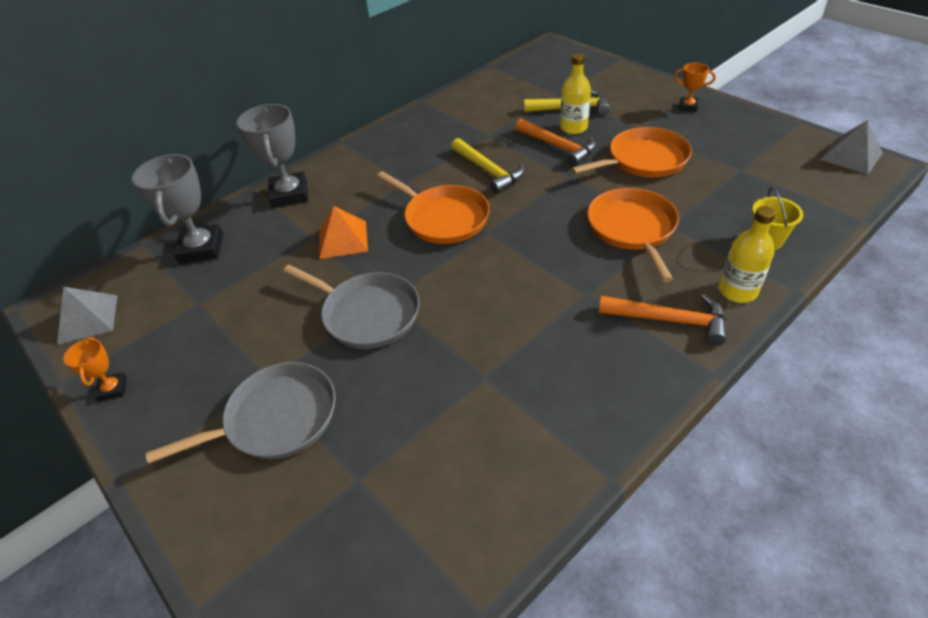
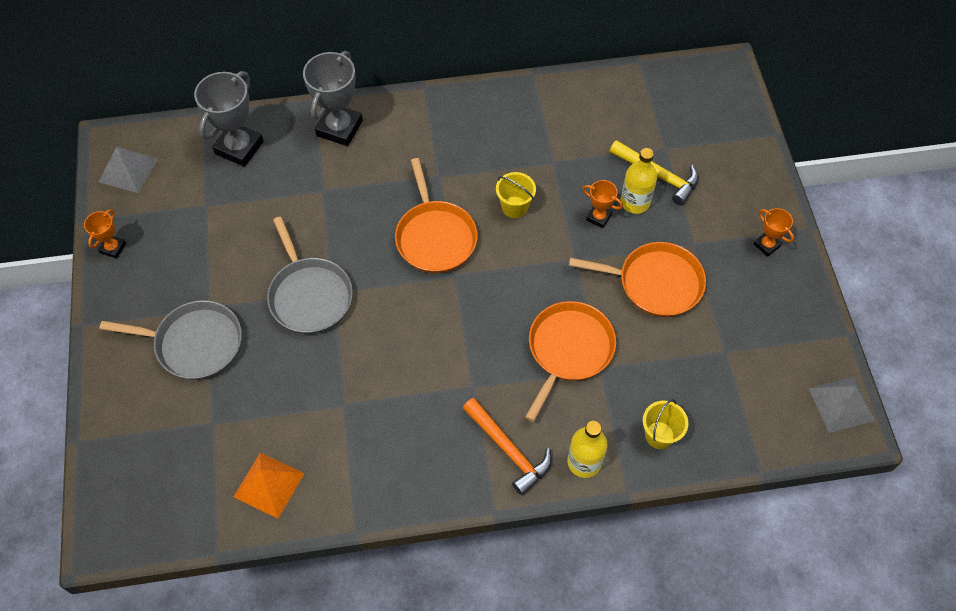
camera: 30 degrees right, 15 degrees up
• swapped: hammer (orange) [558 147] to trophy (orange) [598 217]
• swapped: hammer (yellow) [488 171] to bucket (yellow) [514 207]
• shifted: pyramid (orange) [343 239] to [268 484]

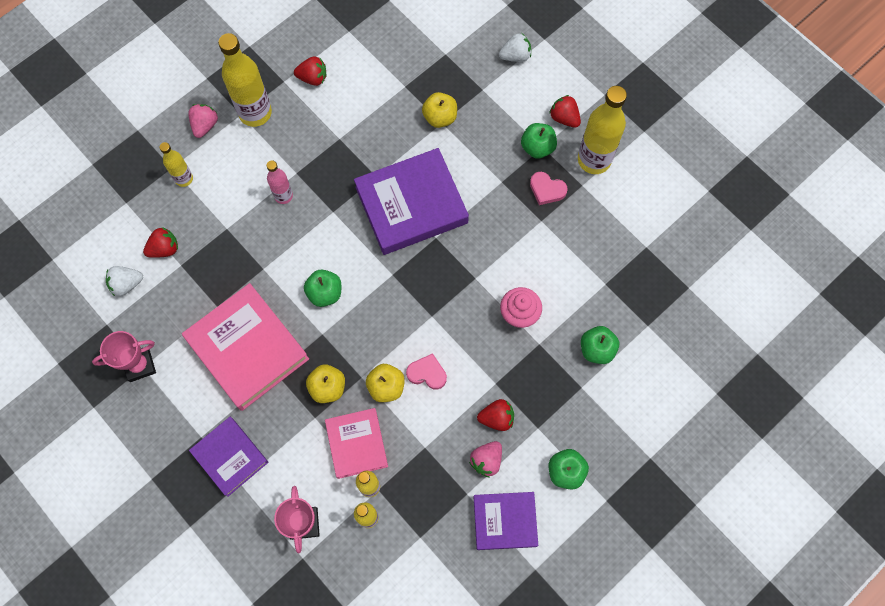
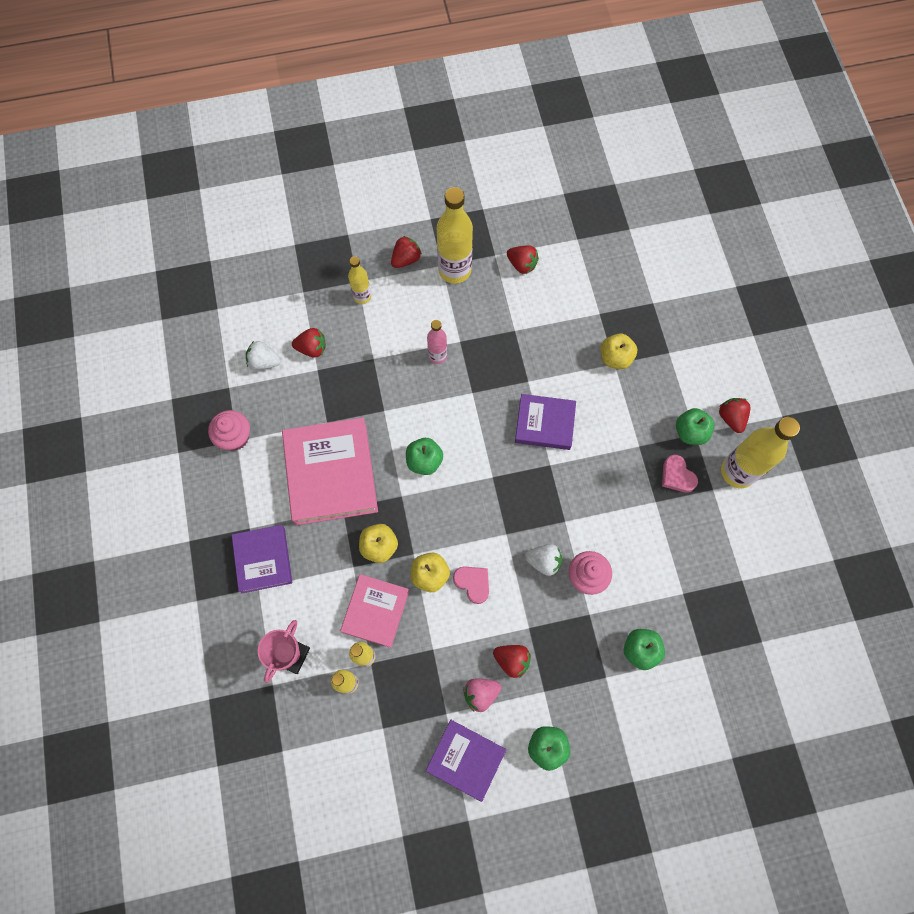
camera: 30 degrees right, 0 degrees up
• shifted: strawberry (white) [515 56] to [544 561]
• repainted: strawberry (pink) [205 125] to strawberry (red) [406 259]
• scaled: book (purple) [411 205] = [544 424] x0.60
• swapped: trophy (pink) [139 365] to cupcake (pink) [235 437]

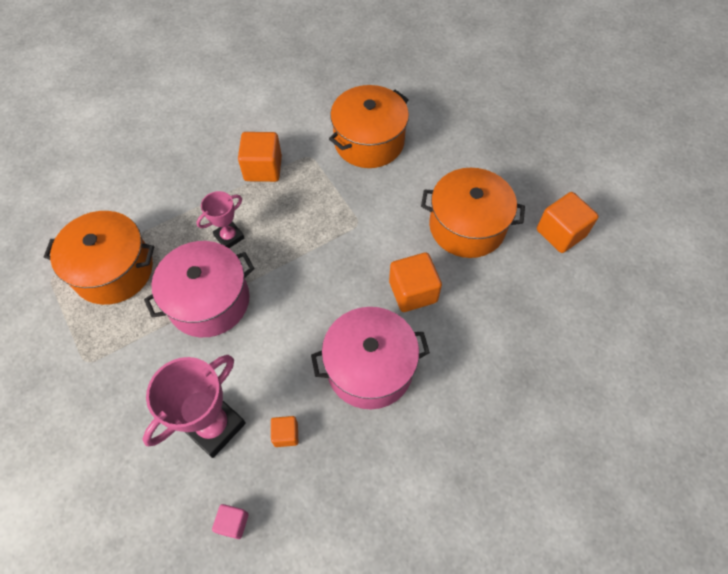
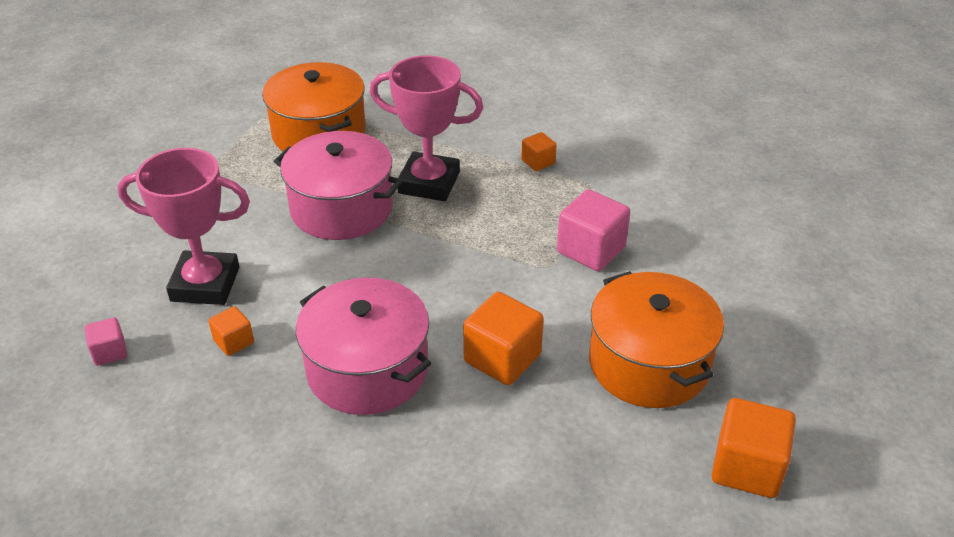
camera: 55 degrees right, 20 degrees down
• gone: pot (orange) [369 141]
• scaled: cube (orange) [263 168] = [538 162] x0.54
• scaled: trophy (pink) [229 237] = [429 183] x1.74
• new: cube (pink) [591 250]

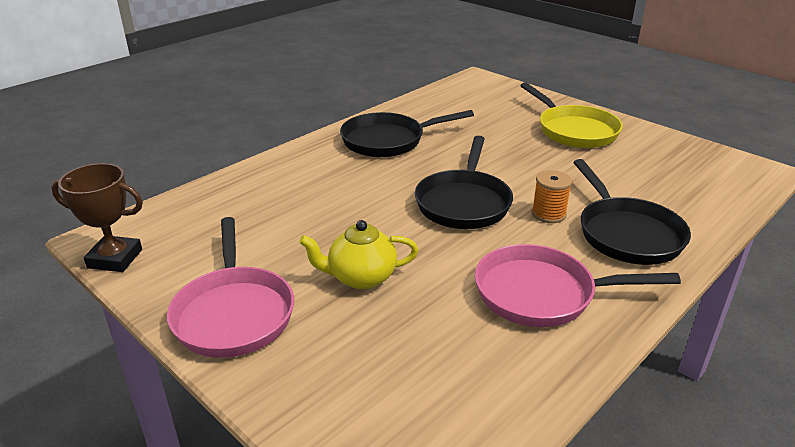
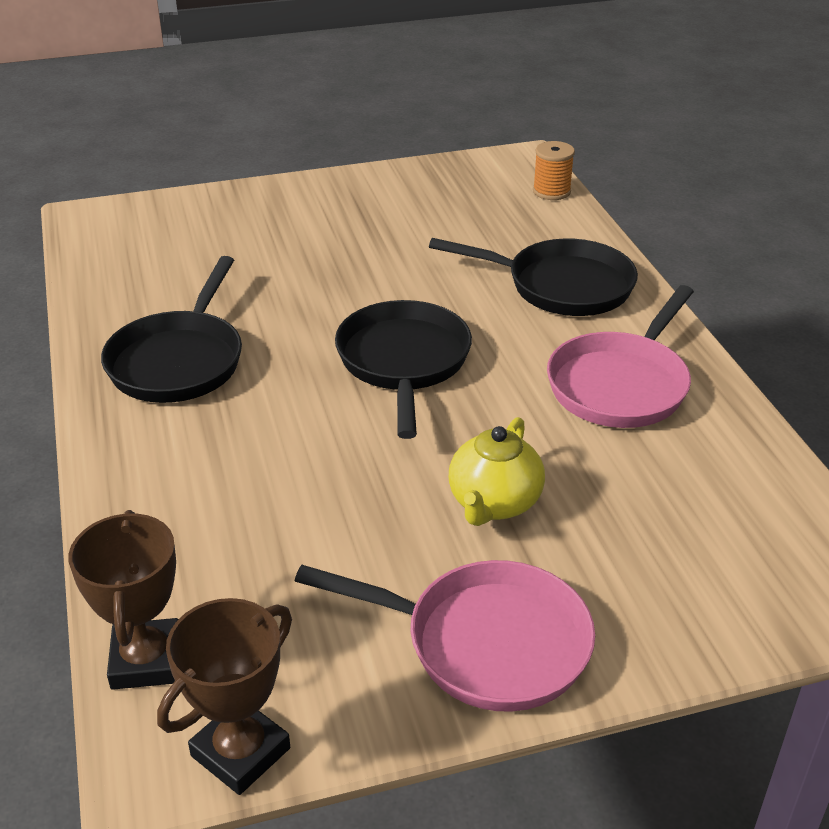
camera: 60 degrees left, 5 degrees up
• gone: pan (yellow) [574 130]
• rotated: pan (black) [464 202] = [403 362] 135 degrees counterclockwise
• shifted: spool (orange) [548 214] to [551 191]
• new: trophy (brown) [146 660]

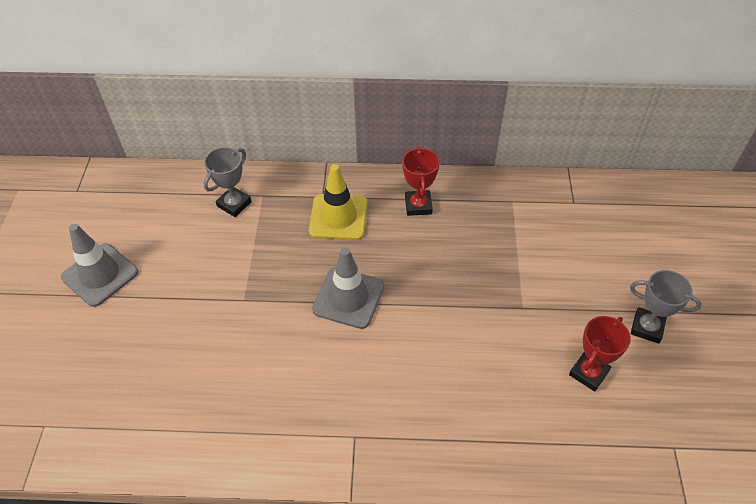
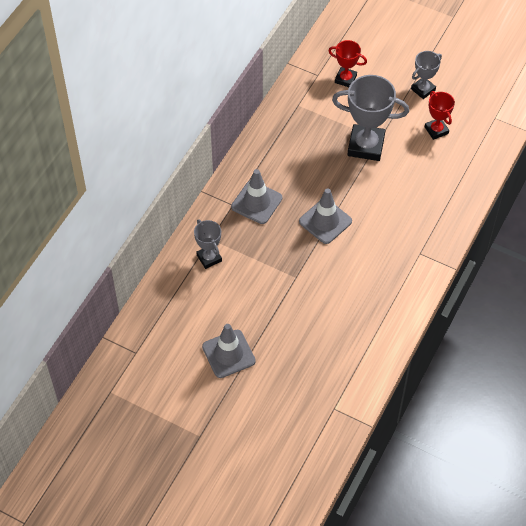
camera: 65 degrees left, 5 degrees up
• shifted: trophy (red) [418 205] to [345 79]
• repainted: traffic cone (yellow) [338 217] to traffic cone (grey) [256 202]
• new: trophy (grey) [366 146]

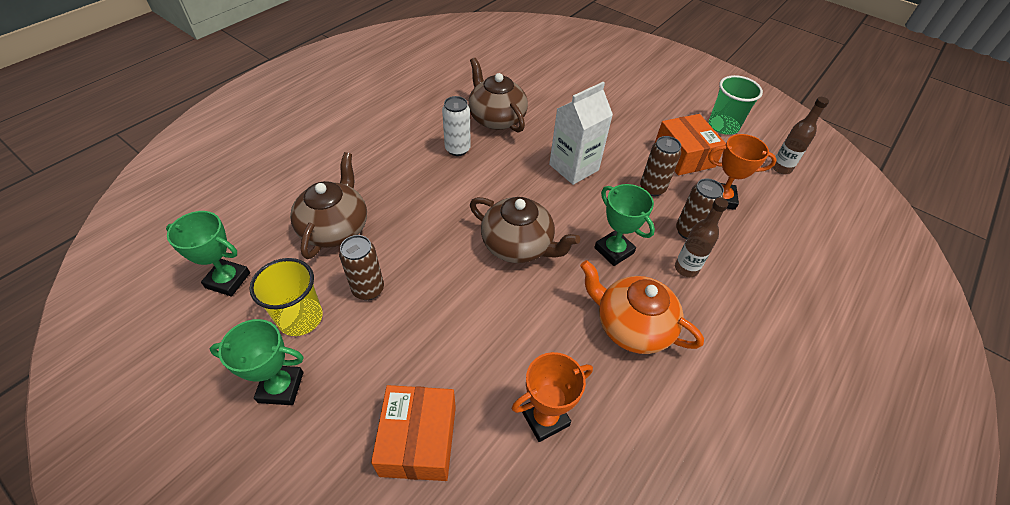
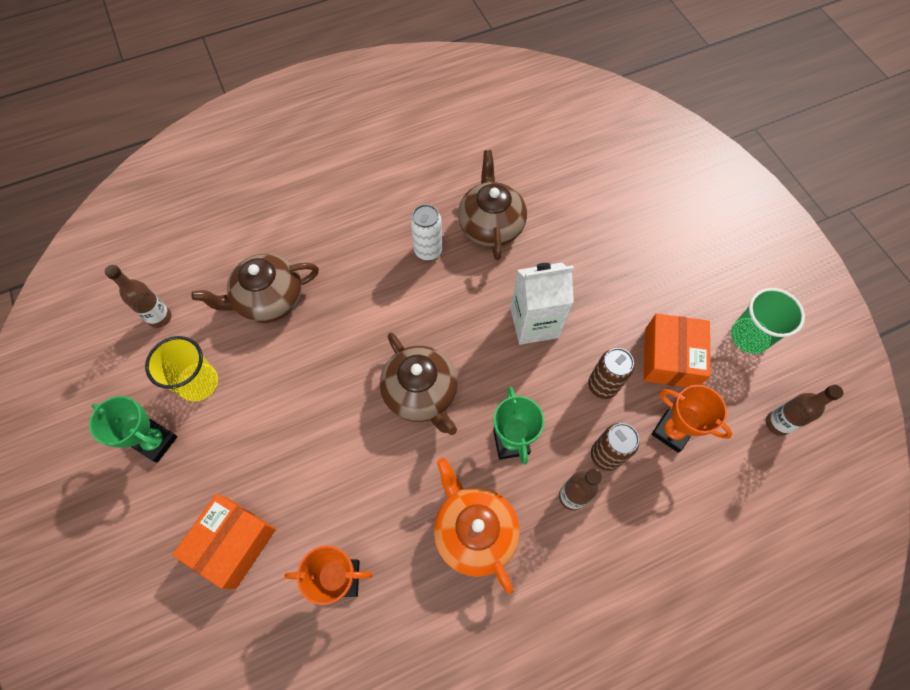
camera: 30 degrees right, 15 degrees up
• rotated: teapot (brown) [335 228] = [269 299] 150 degrees counterclockwise
• swapped: trophy (green) [228 280] to bottle (brown) [160 318]
• gone: can (brown) [368 289]

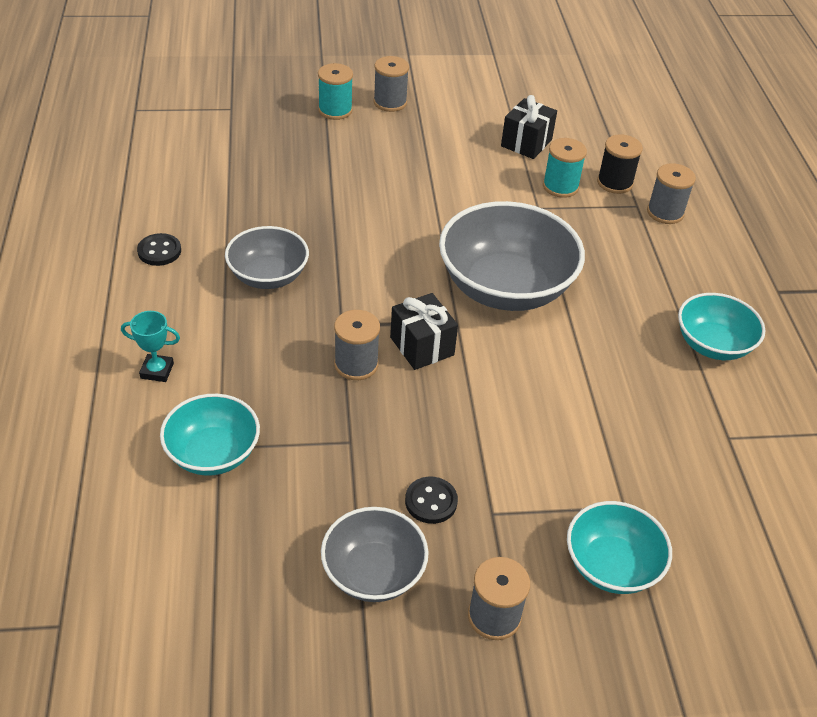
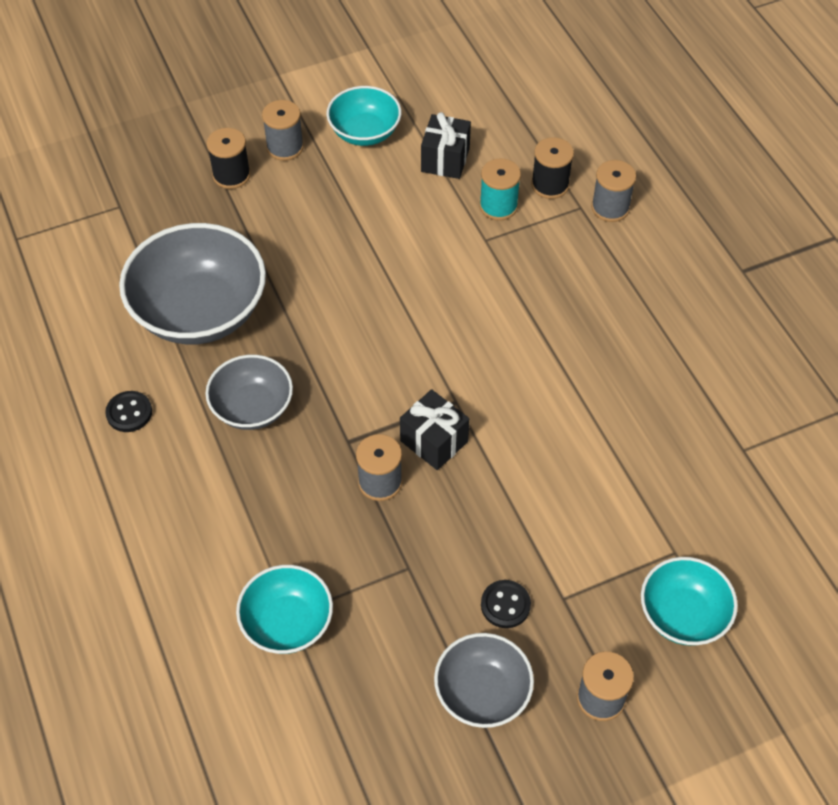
camera: 15 degrees left, 10 degrees up
• repainted: spool (turquoise) [335 110] to spool (black) [231 175]
• shifted: bowl (grey) [505 287] to [200 311]
• shifted: bowl (turquoise) [713 345] to [364 132]
• gone: trophy (turquoise) [157 371]

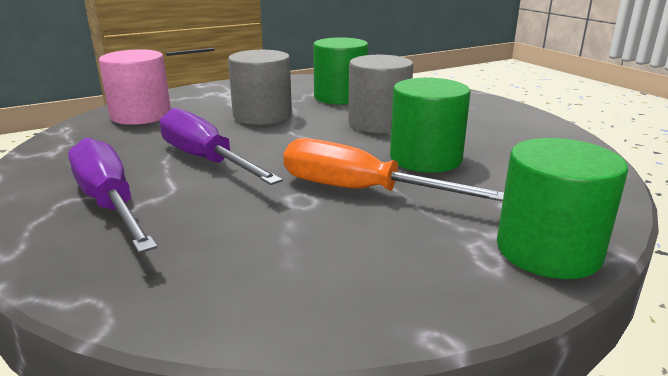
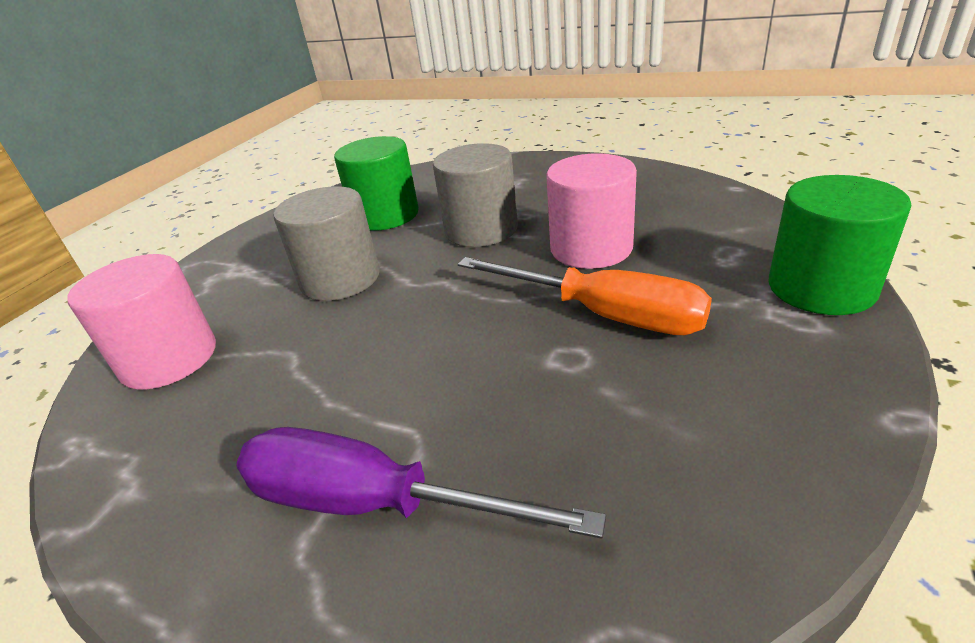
camera: 35 degrees left, 10 degrees up
• repainted: cylinder (green) [425 159] to cylinder (pink) [591 248]
• gone: screwdriver (purple) [205 160]
• rotated: screwdriver (orange) [361 191] = [603 314] 135 degrees counterclockwise

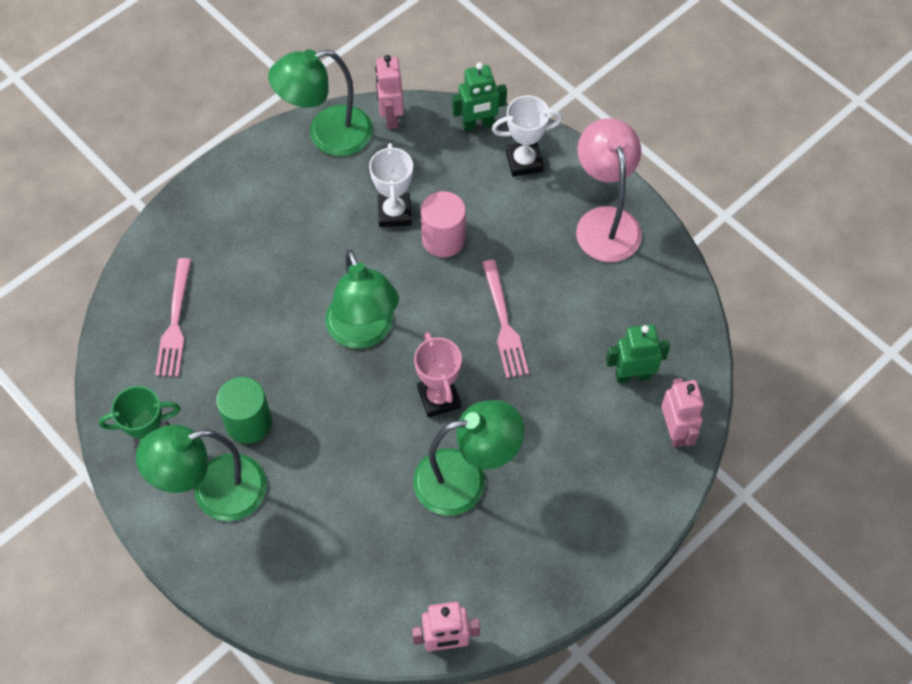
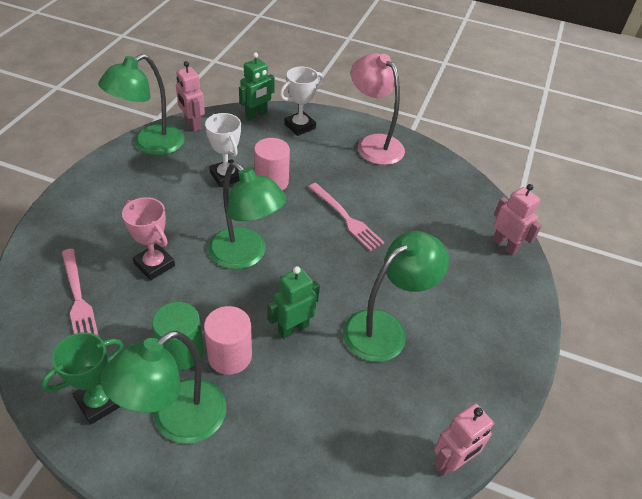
camera: 30 degrees left, 15 degrees down
• shifted: robot (green) [632 375] to [293 328]
• shifted: trophy (pink) [439 398] to [154 265]
• new: cylinder (pink) [230 356]

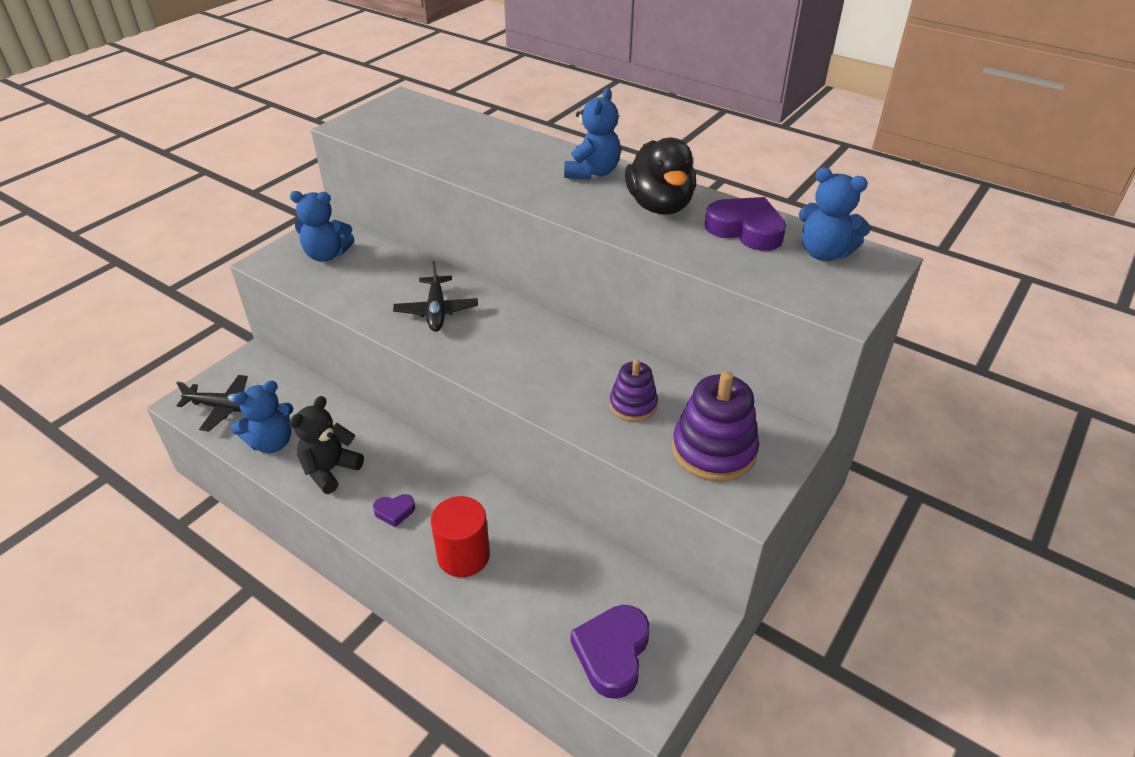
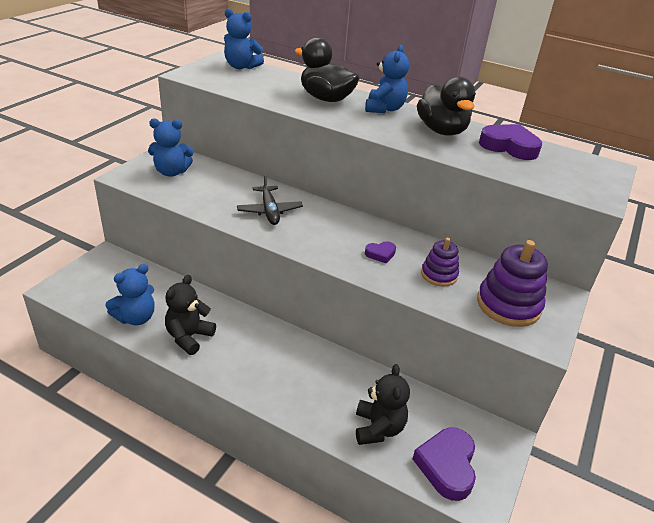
camera: 10 degrees left, 5 degrees down
• shifted: teddy bear (blue) [824 253] to [241 67]
• gone: plane (black) [225 408]
• shifted: heart (purple) [394 511] to [380 254]
• gone: cylinder (red) [463 555]
• new: duck (black) [326 99]
• new: teddy bear (black) [378 428]

